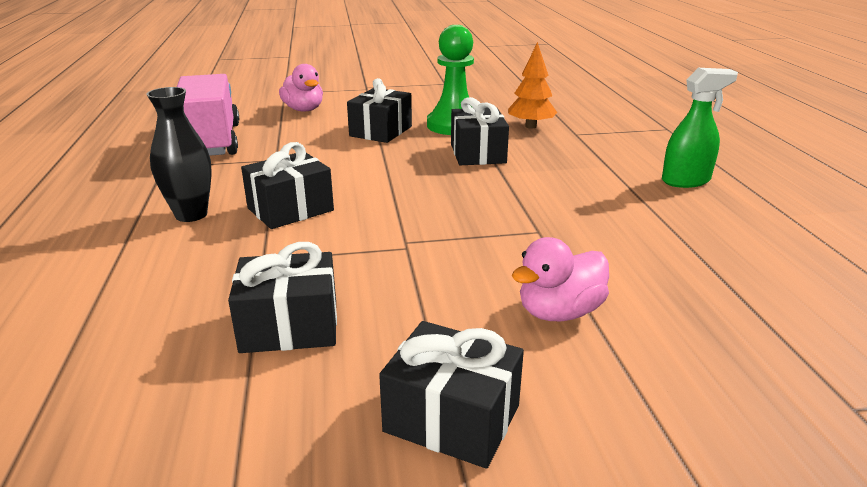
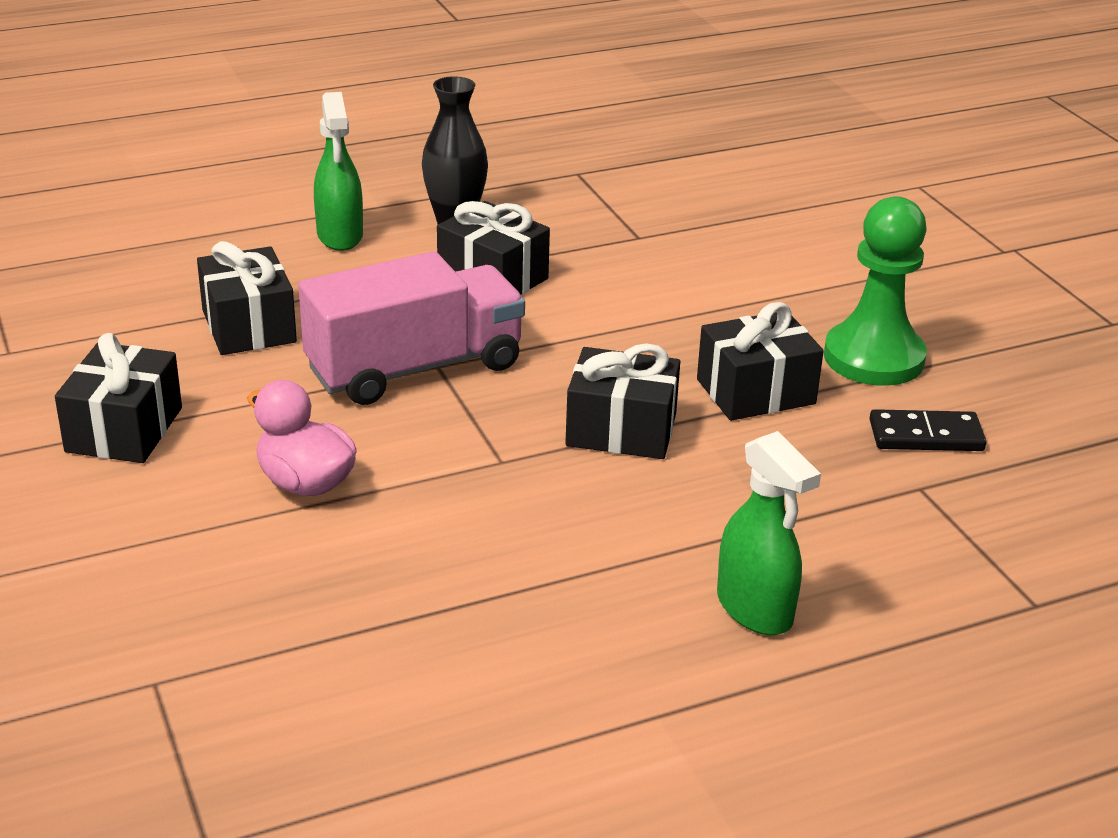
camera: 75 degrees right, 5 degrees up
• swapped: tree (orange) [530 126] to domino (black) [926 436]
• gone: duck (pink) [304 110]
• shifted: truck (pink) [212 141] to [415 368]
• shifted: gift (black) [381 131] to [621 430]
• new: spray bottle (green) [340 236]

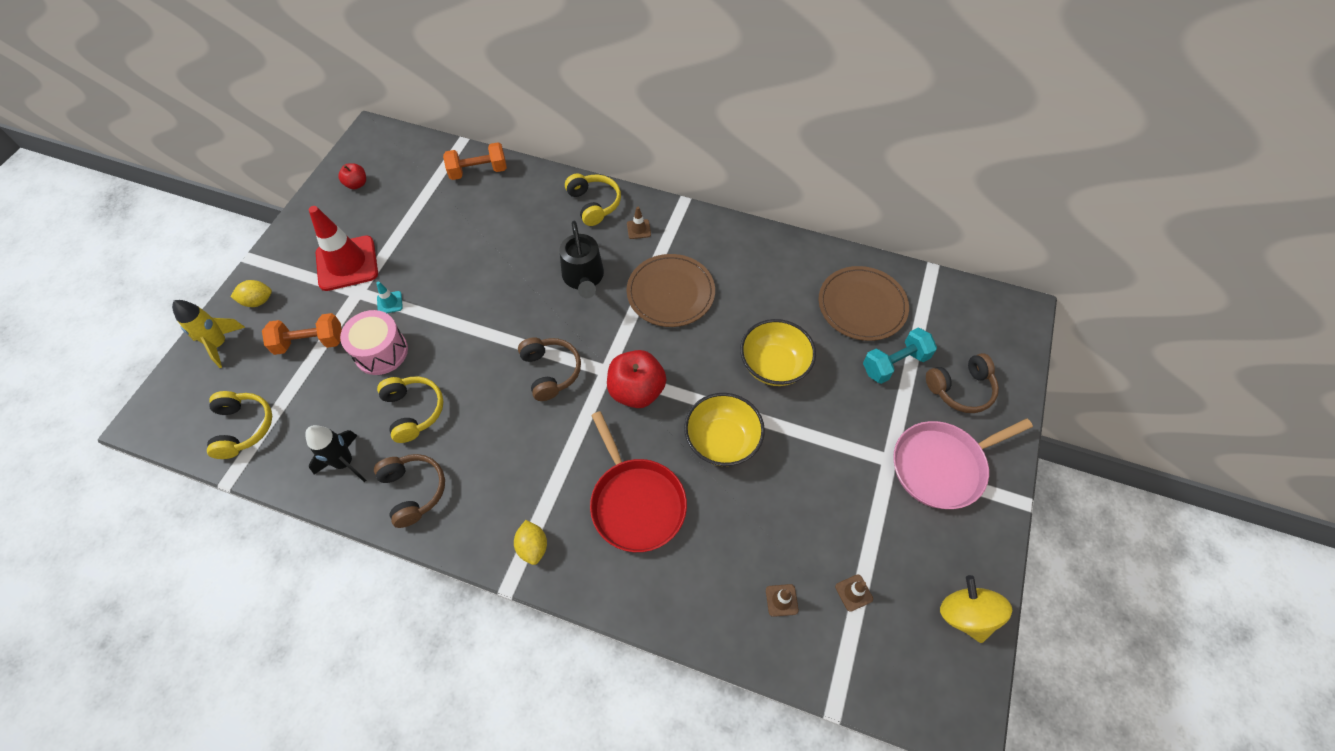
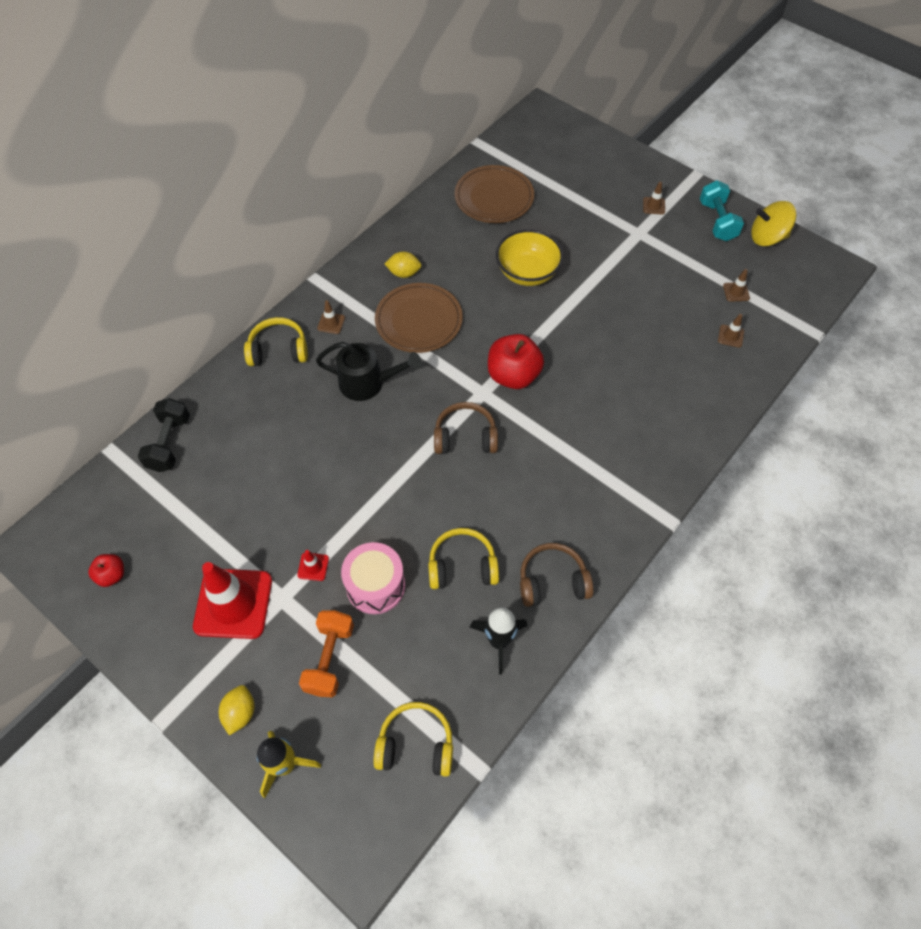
camera: 70 degrees left, 0 degrees up
• repainted: dumbbell (orange) [478 171] to dumbbell (black) [169 443]
• repainted: traffic cone (turquoise) [389 303] to traffic cone (red) [313 566]
• shifted: dumbbell (turquoise) [894 363] to [717 221]
• gone: headphones (brown) [960 389]
• gone: bowl (yellow) [722 441]
• gone: pan (red) [636 502]
• swapped: pan (pink) [942 466] to traffic cone (brown) [654 206]
• shifted: lemon (yellow) [533 547] to [404 273]

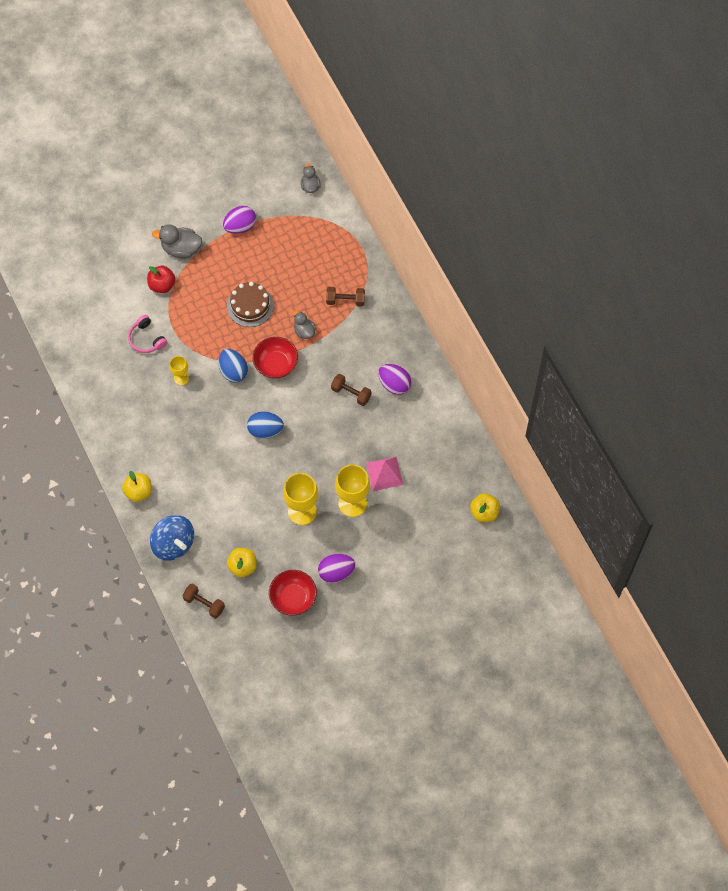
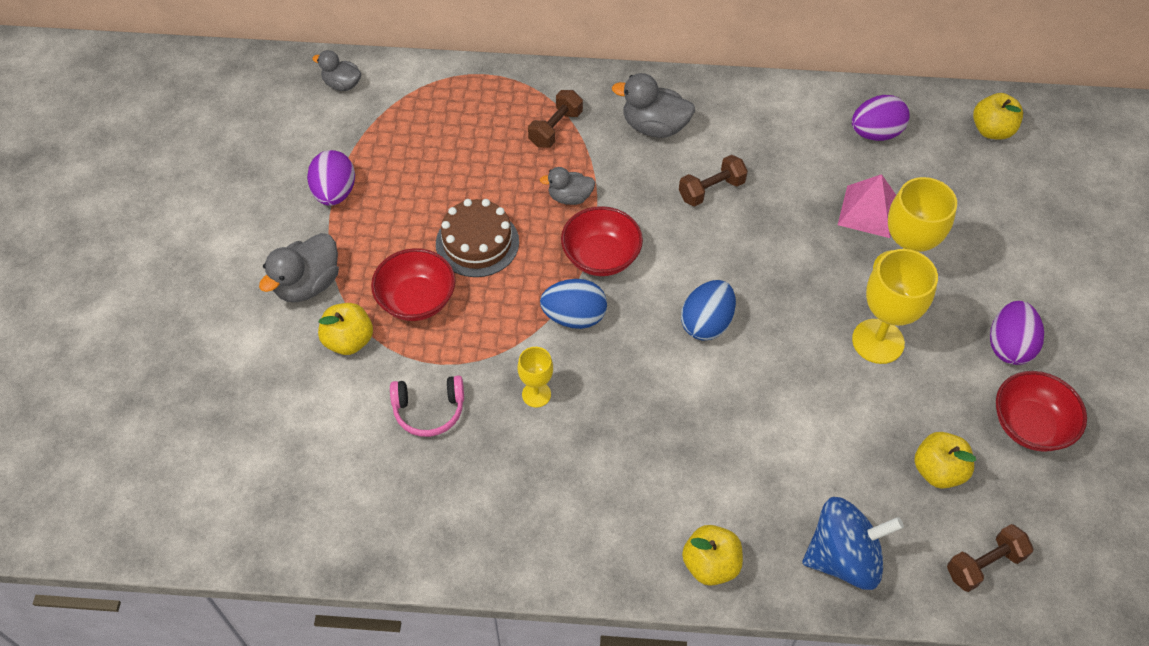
camera: 60 degrees left, 10 degrees down
• repainted: apple (red) [162 285] to apple (yellow) [349 341]
• shifted: egg (purple) [394 384] to [875 133]
• new: duck (grey) [654 127]
• new: bowl (red) [416 300]

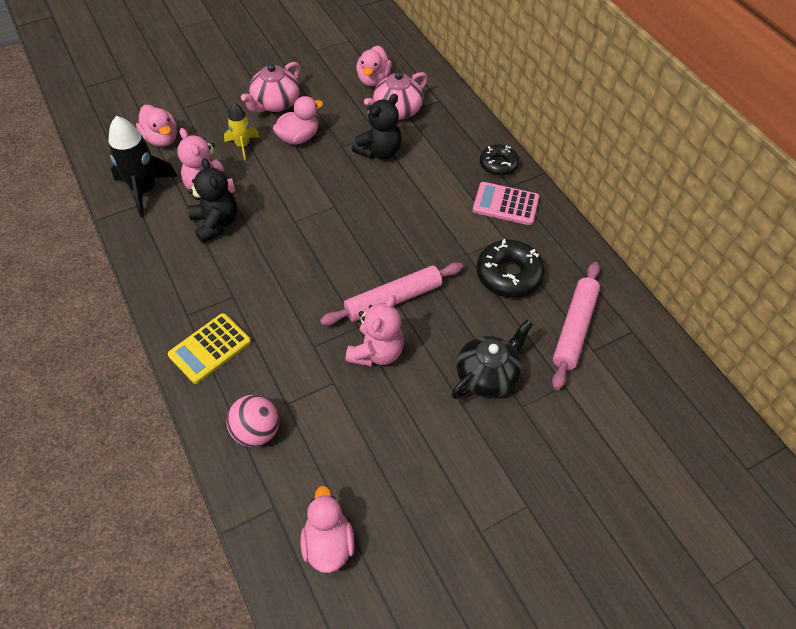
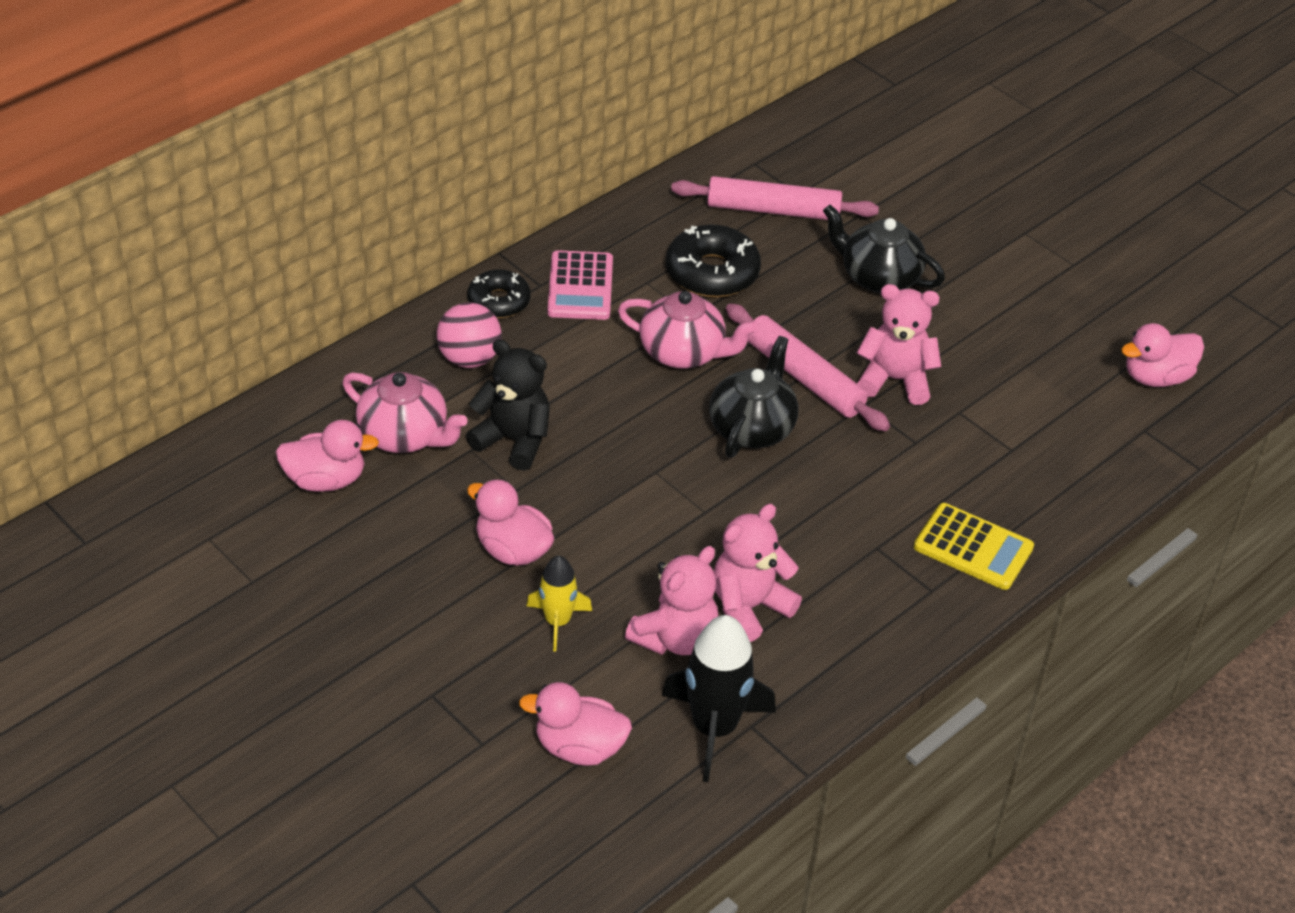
camera: 105 degrees left, 10 degrees down
• shifted: teapot (pink) [275 104] to [684 352]
• rotated: duck (pink) [161 139] = [579 747] 120 degrees counterclockwise
• repainted: teddy bear (black) [215 223] to teddy bear (pink) [749 607]
• shifted: ball (pink) [256 431] to [469 358]
• new: teapot (black) [752 427]

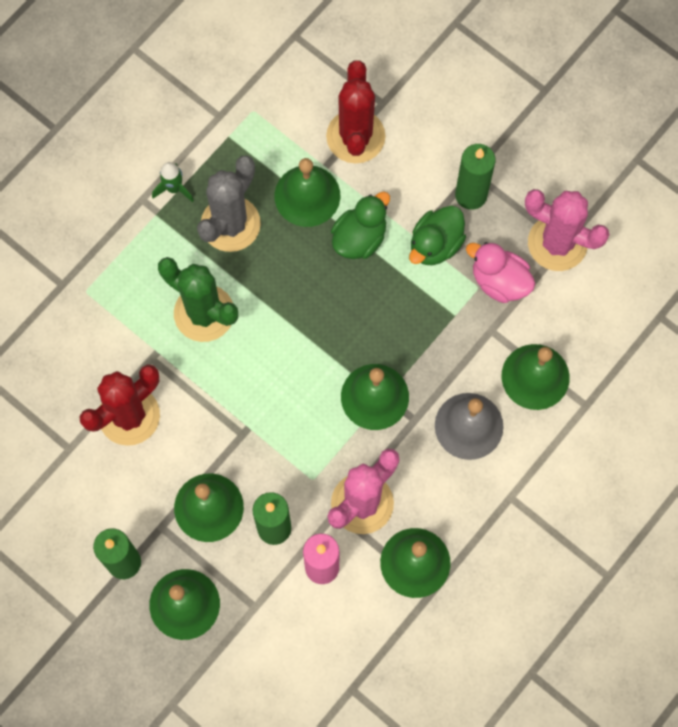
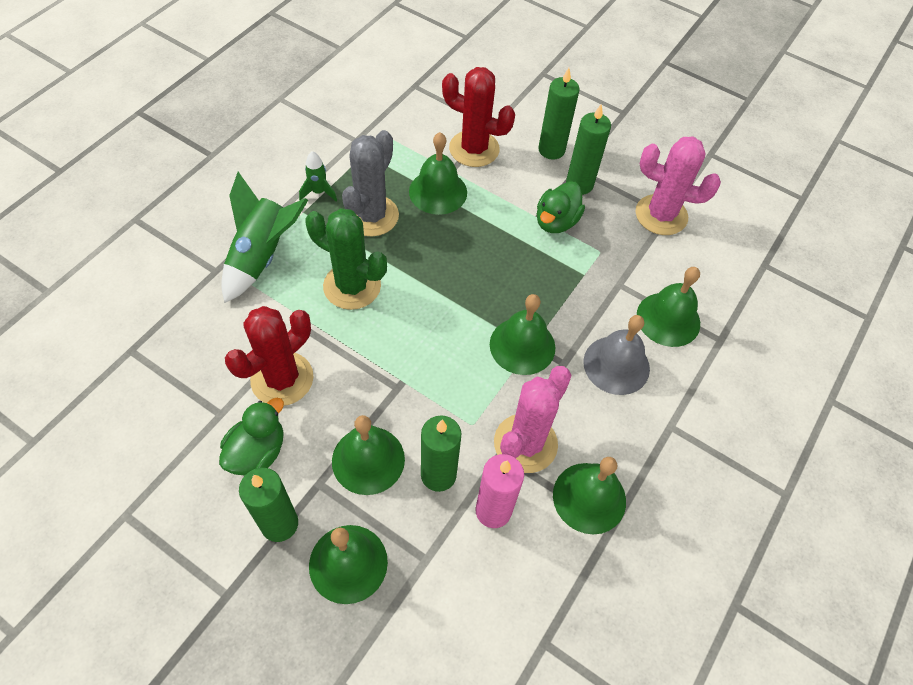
camera: 10 degrees left, 15 degrees down
• rotated: cactus (red) [355 136] = [474 149] 60 degrees counterclockwise
• shifted: duck (green) [359 238] to [257 452]
• gone: duck (pink) [499 281]
• new: candle (green) [551 150]
• new: rocket (green) [262 256]

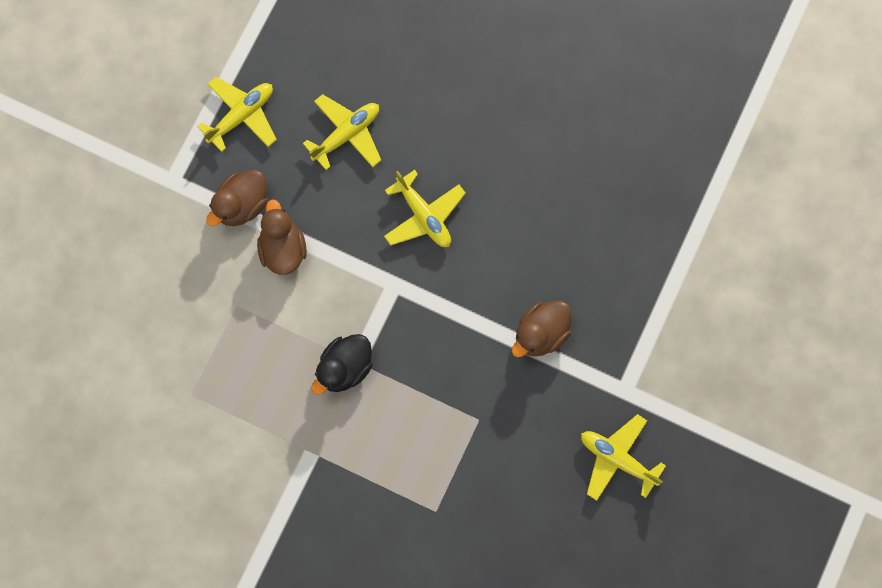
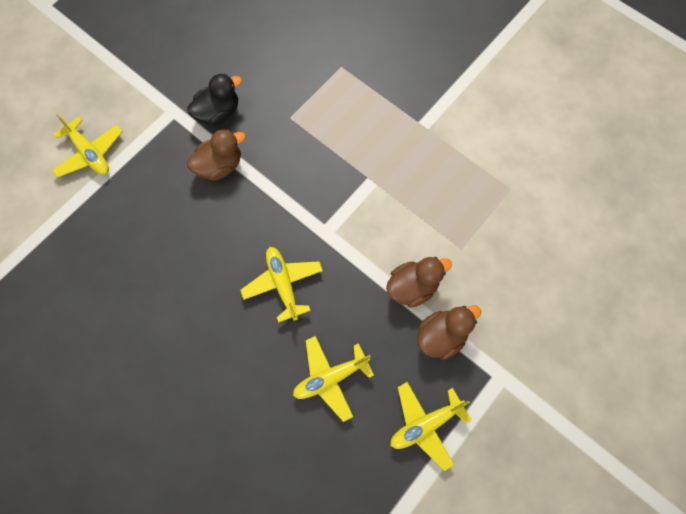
camera: 165 degrees left, 5 degrees down
• rotated: duck (brown) [283 249] = [412 287] 120 degrees counterclockwise
• shifted: duck (black) [344 368] to [219 113]
• shifted: plane (yellow) [617 459] to [90 153]

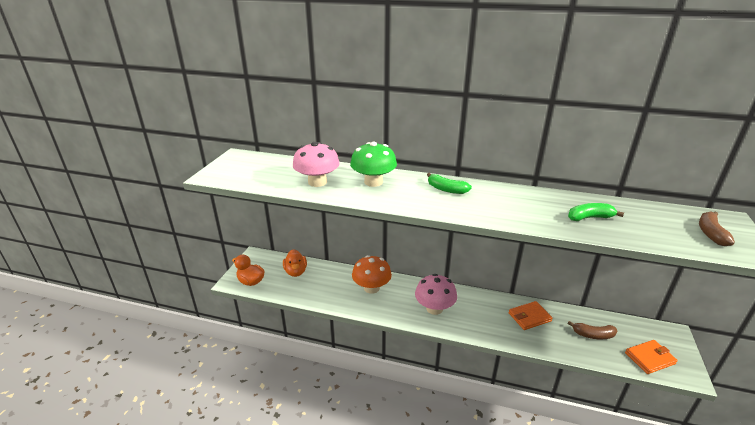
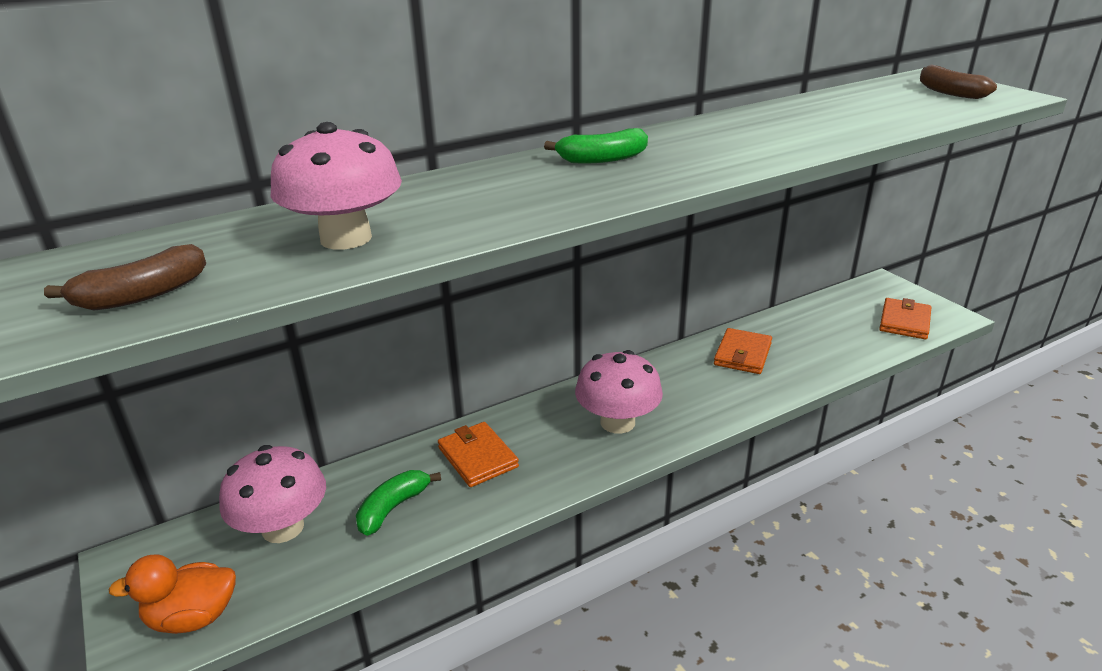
camera: 45 degrees left, 0 degrees up
• gone: mushroom (green) [373 182]
• shifted: banana (green) [589 218] to [393 508]
• swapped: duck (orange) [296 272] to mushroom (pink) [283 527]
• swapped: mushroom (orange) [371 288] to wallet (orange) [478 457]
• shifted: banana (brown) [593 335] to [142 295]

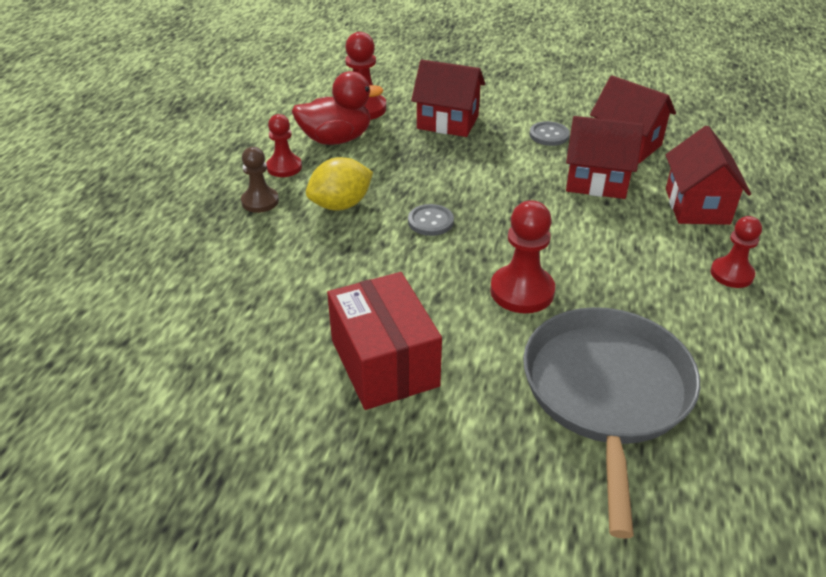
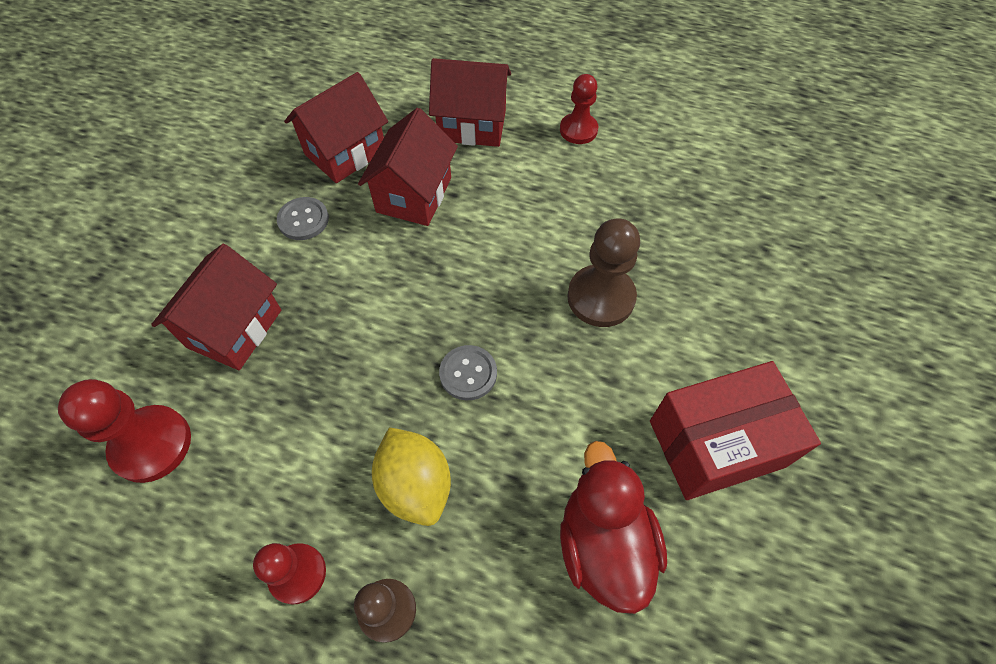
camera: 85 degrees left, 20 degrees up
• shifted: duck (red) [336 139] to [603 544]
• repainted: pawn (red) [522 291] to pawn (brown) [601 297]
• gone: pan (grey) [606 393]

